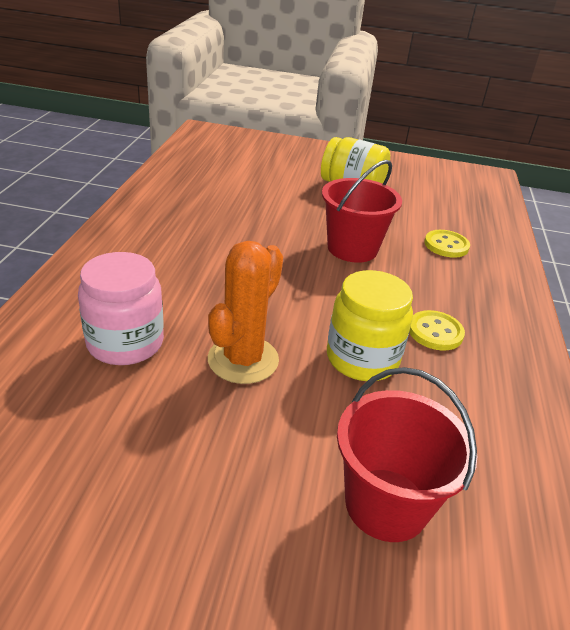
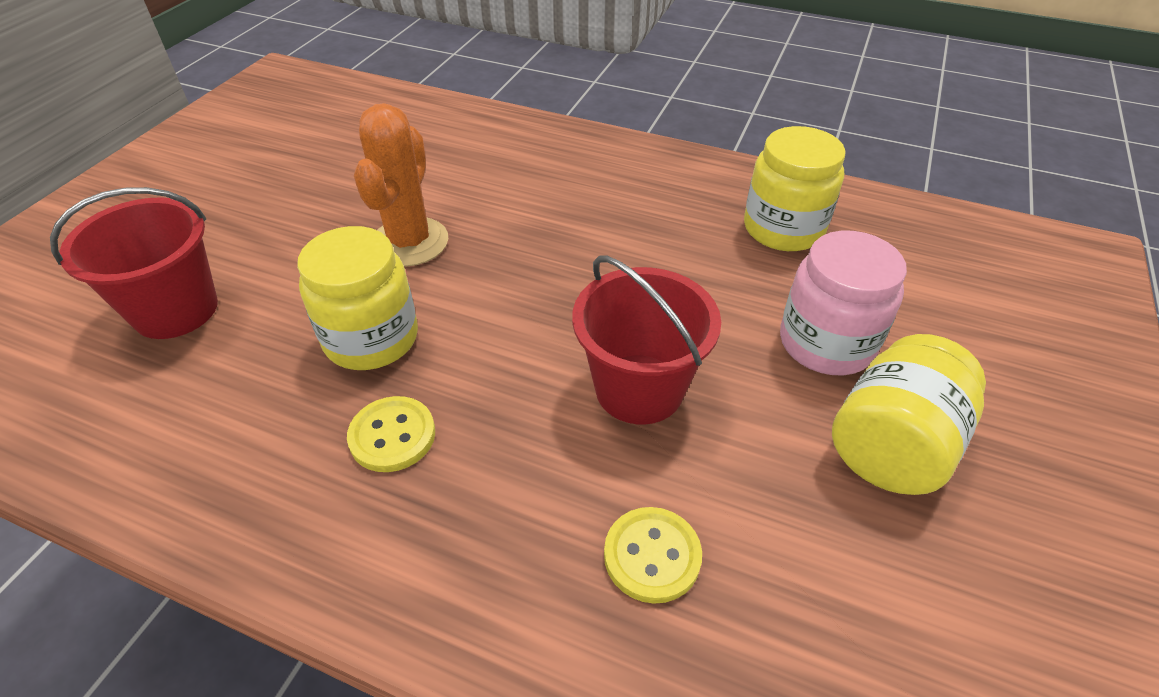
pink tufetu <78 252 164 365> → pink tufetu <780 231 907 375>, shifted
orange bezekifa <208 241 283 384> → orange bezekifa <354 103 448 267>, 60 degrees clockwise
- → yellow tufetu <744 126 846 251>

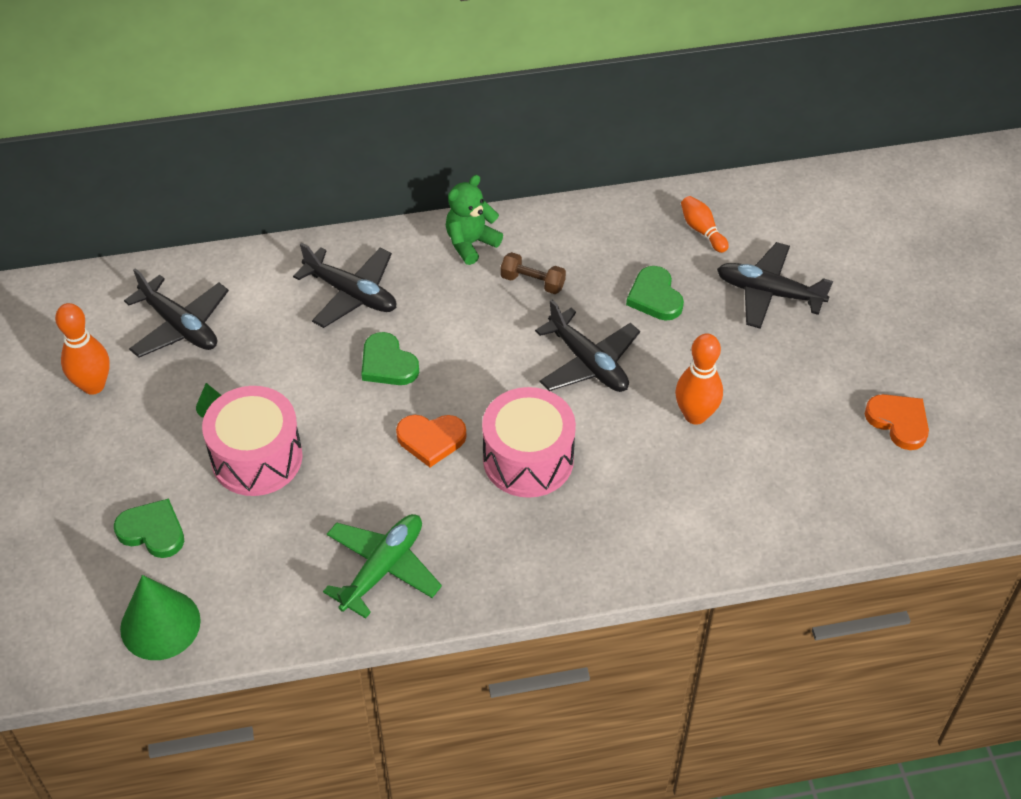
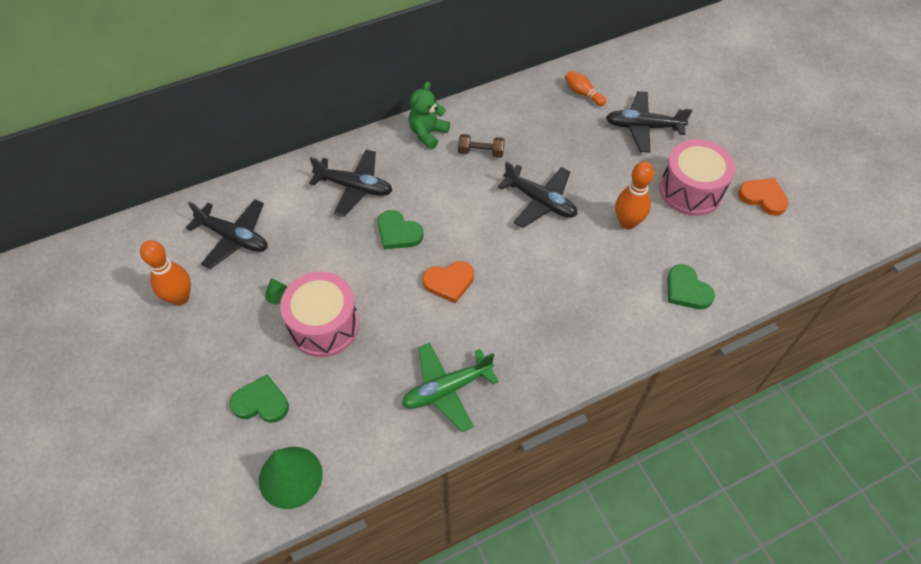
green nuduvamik <323 514 442 619> → green nuduvamik <402 343 499 432>, 135 degrees counterclockwise
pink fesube <482 387 576 498> → pink fesube <660 139 735 216>, shifted
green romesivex <626 266 684 321> → green romesivex <667 264 715 309>, shifted

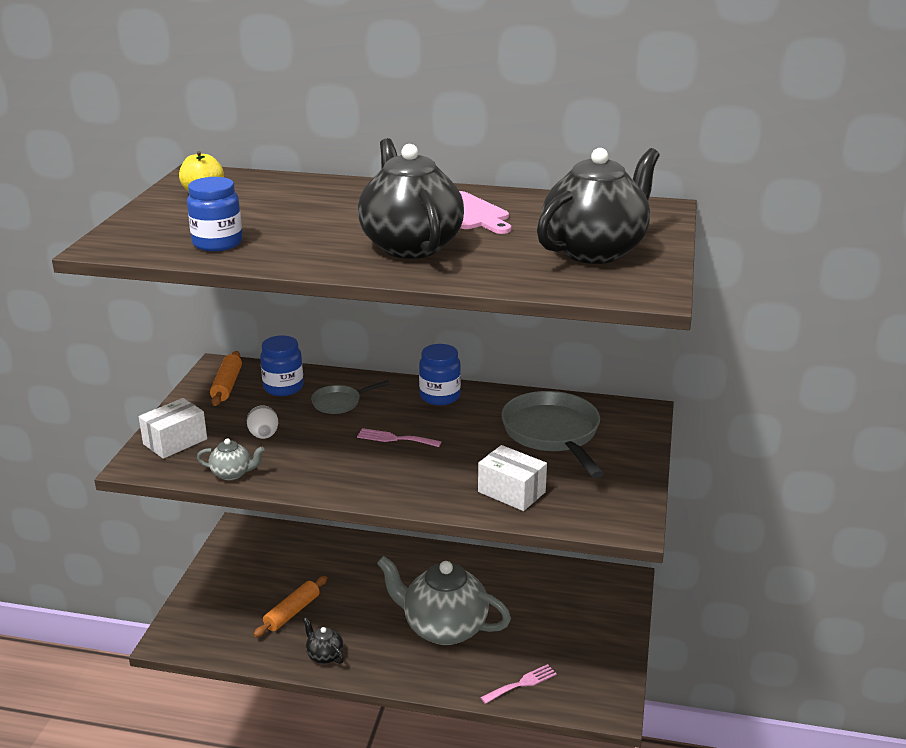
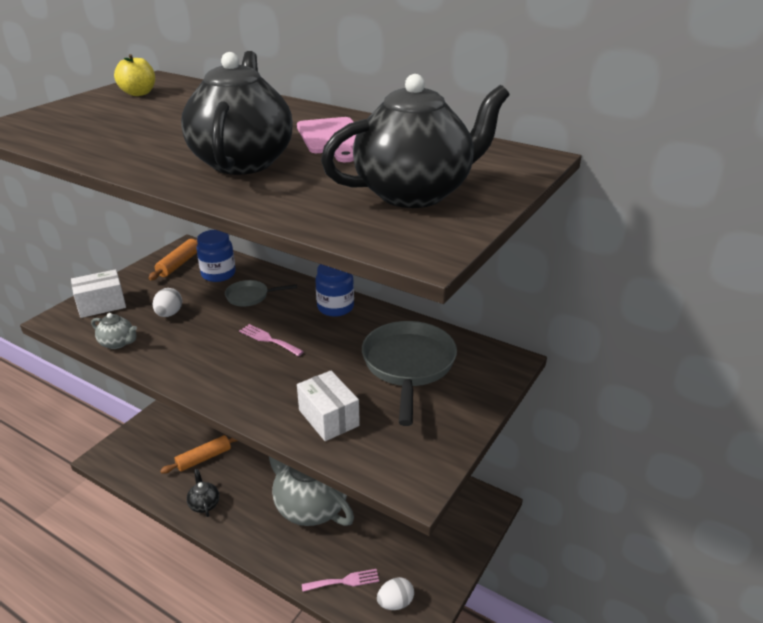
blue tufetu <187 177 242 251> → -
- → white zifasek <377 577 414 610>

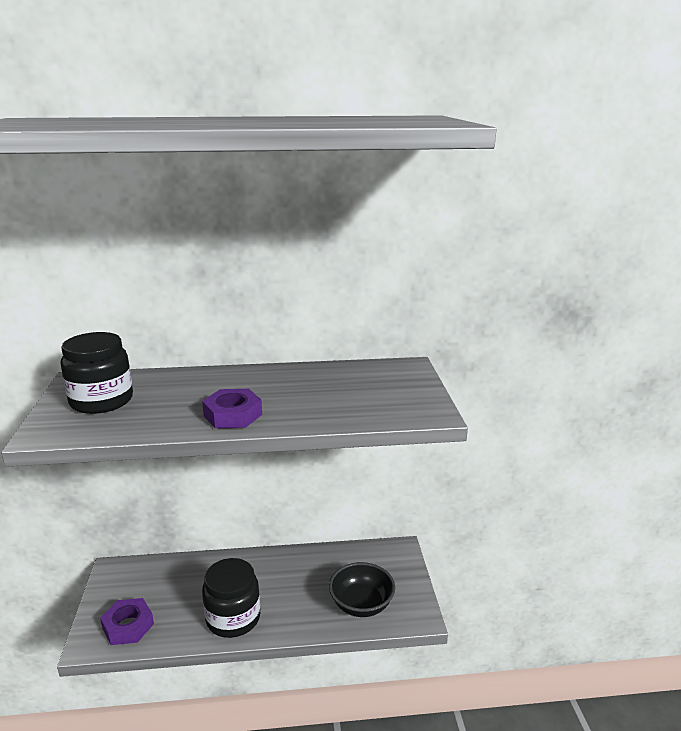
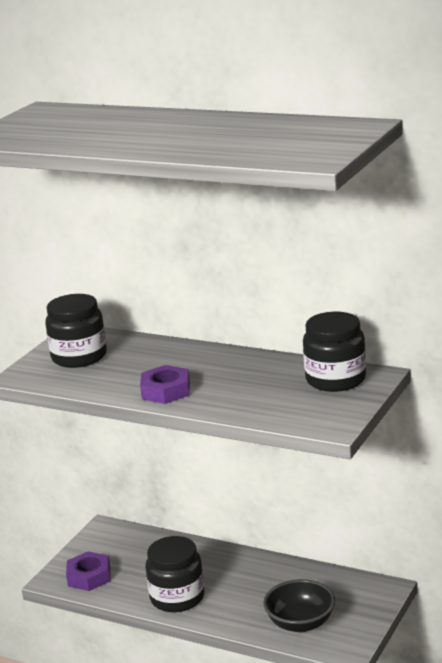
- → black tufetu <303 312 366 392>

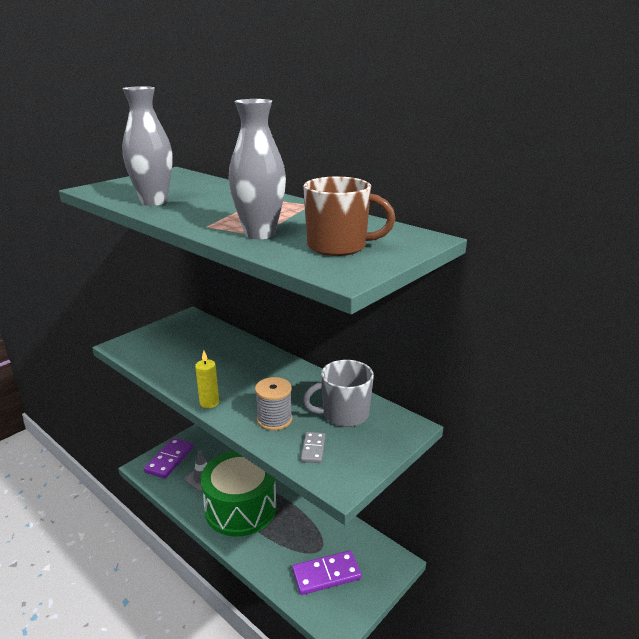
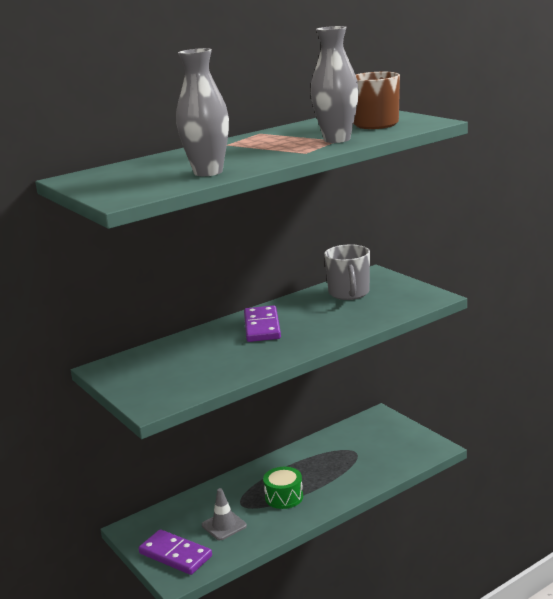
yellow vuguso <195 351 219 408> → -
green fesube <201 451 277 537> → green fesube <263 467 303 509>, x0.47
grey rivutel <255 377 292 431> → -
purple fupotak <292 550 362 595> → purple fupotak <244 305 281 342>, shifted
grey fupotak <301 432 325 463> → -

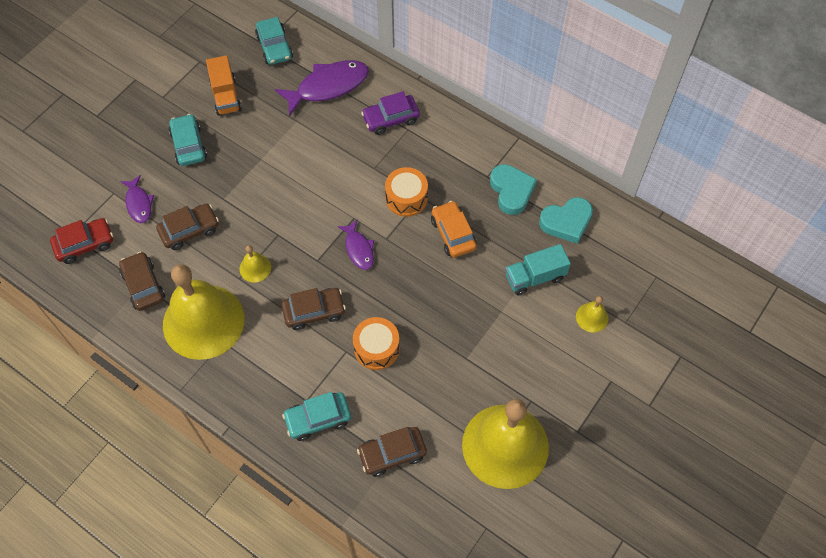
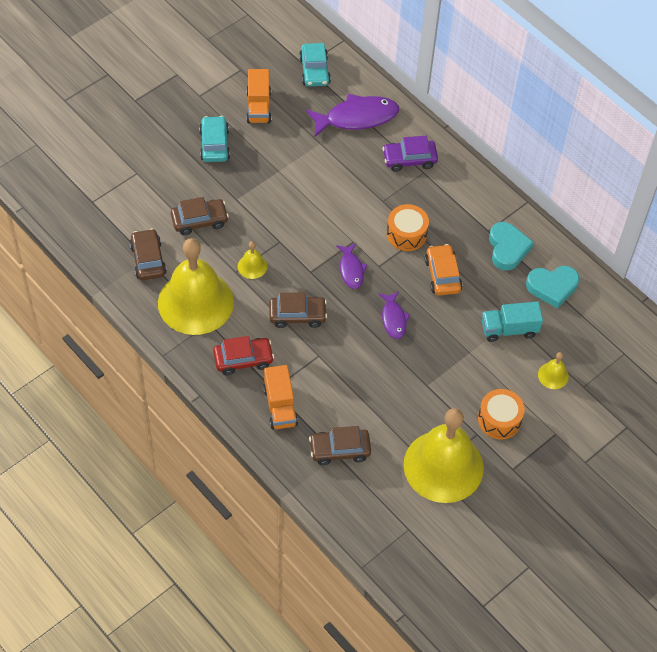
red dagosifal <50 218 113 264> → red dagosifal <213 336 274 375>, shifted
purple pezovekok <120 175 154 223> → purple pezovekok <379 291 410 339>, shifted
turquoise dagosifal <282 392 351 441> → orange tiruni <263 365 298 429>
orange fesube <353 317 400 370> → orange fesube <478 389 525 439>, shifted

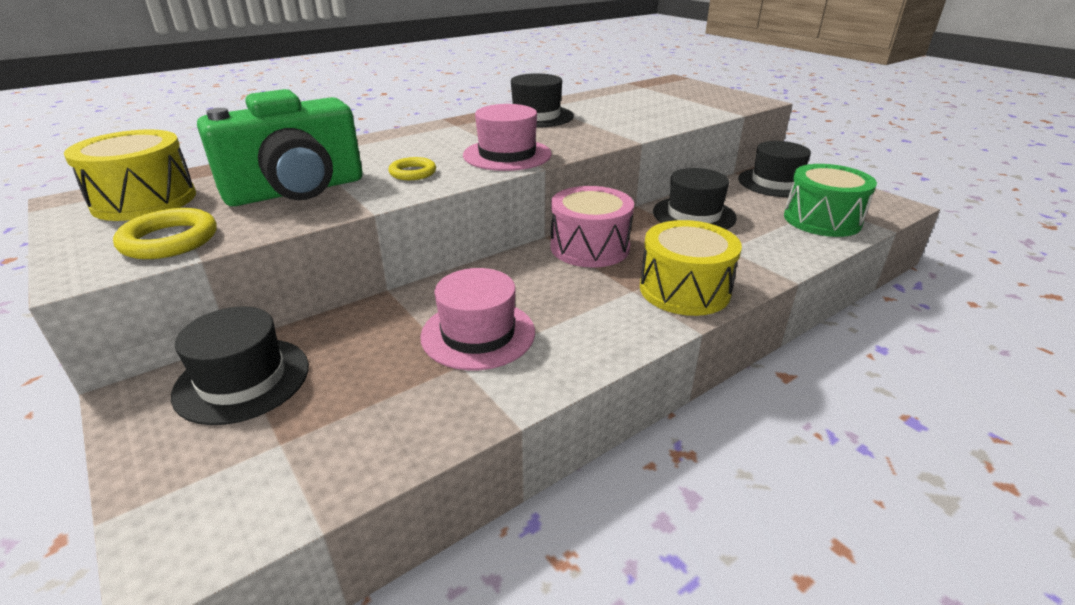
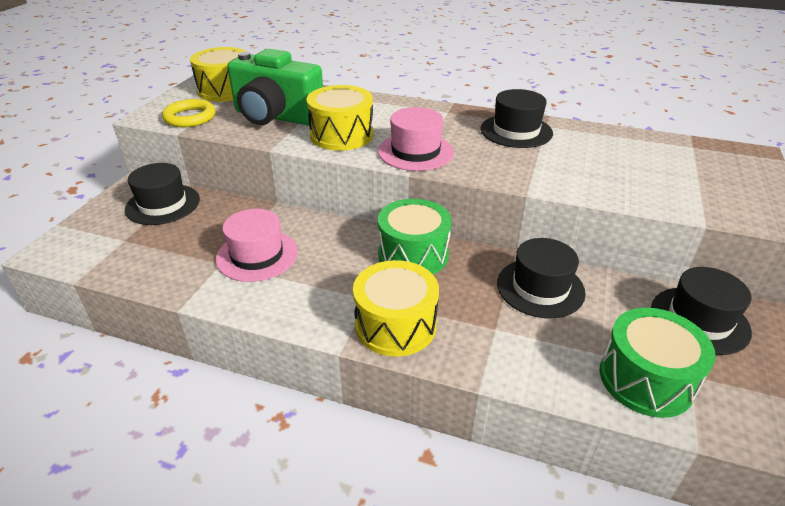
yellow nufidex <388 157 436 180> → yellow fesube <307 85 374 151>
pink fesube <551 186 634 267> → green fesube <378 199 452 274>

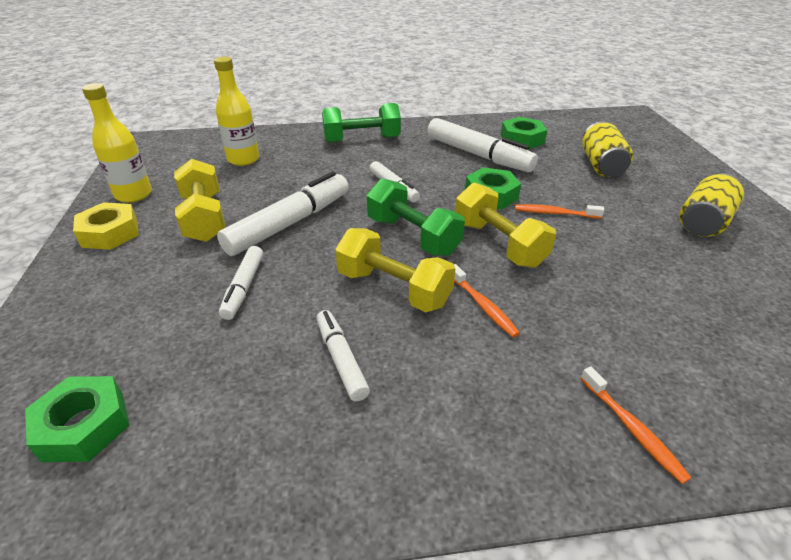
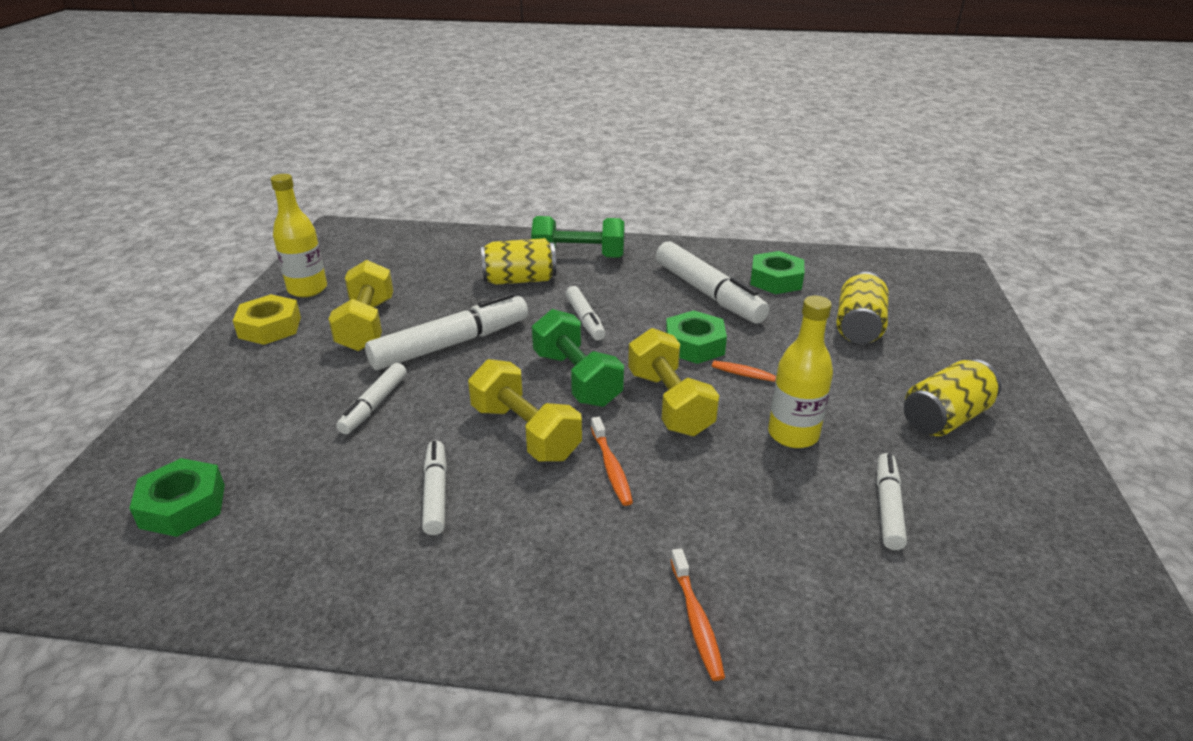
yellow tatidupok <214 57 260 166> → yellow tatidupok <768 296 833 448>, shifted
- → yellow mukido <481 238 557 285>
- → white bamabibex <877 453 907 550>

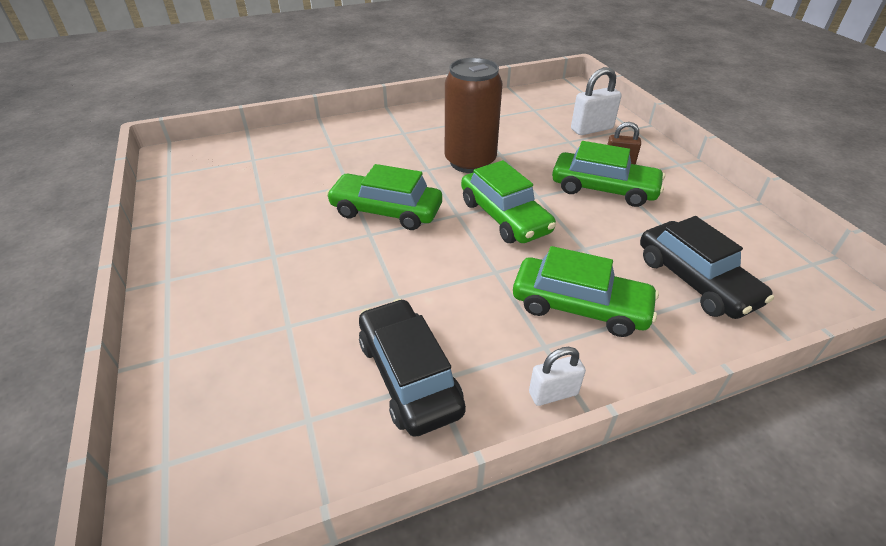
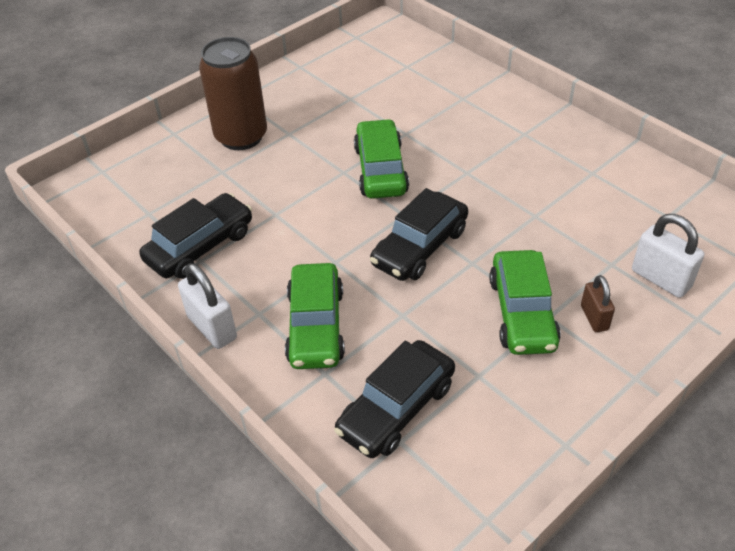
brown mukido <445 58 502 173> → brown mukido <199 37 267 150>, shifted
green dagosifal <461 160 556 243> → black dagosifal <370 188 468 281>
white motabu <529 347 586 406> → white motabu <178 263 237 349>, x1.56

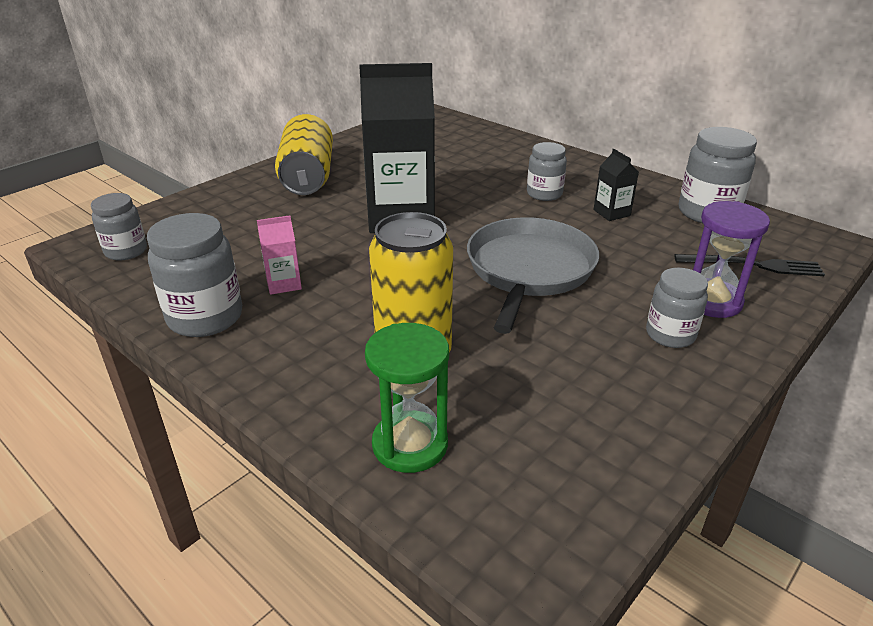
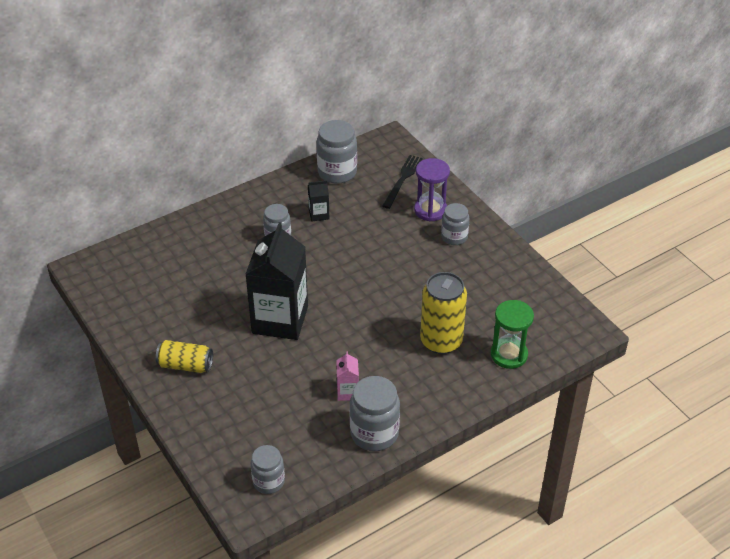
yellow mukido <275 114 333 195> → yellow mukido <156 340 213 373>, x0.63
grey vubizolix <467 217 599 334> → -

